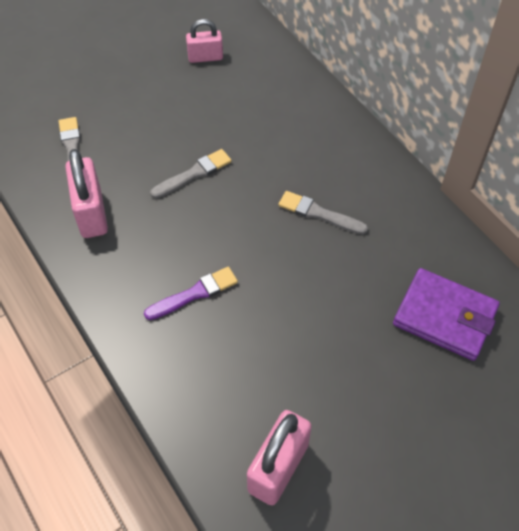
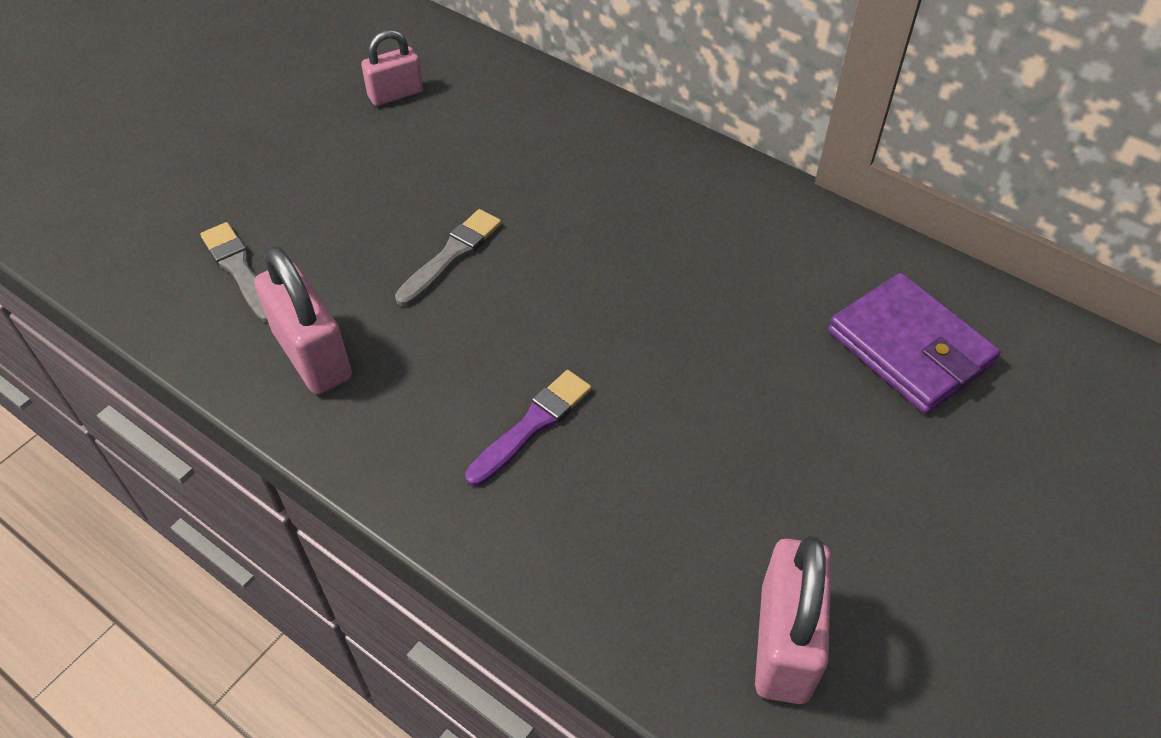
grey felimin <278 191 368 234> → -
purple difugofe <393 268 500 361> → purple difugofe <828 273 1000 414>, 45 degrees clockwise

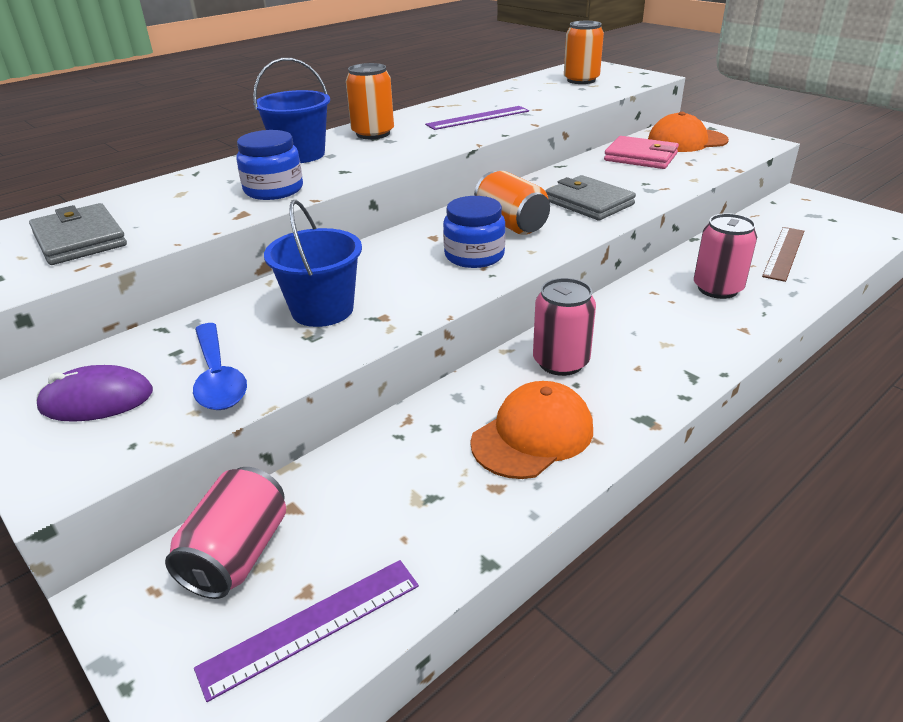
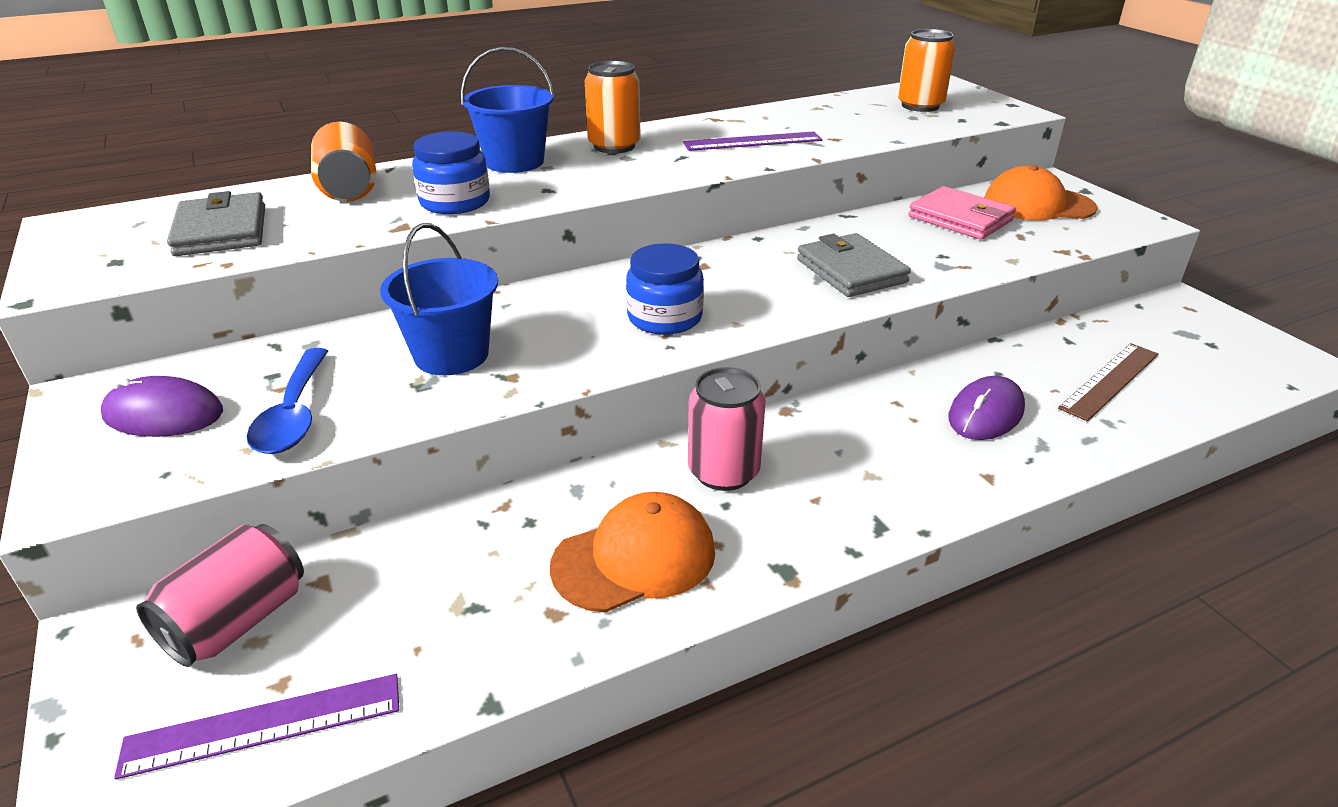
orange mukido <474 171 550 235> → orange mukido <311 122 376 202>, shifted
pink mukido <694 213 757 299> → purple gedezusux <948 376 1025 440>

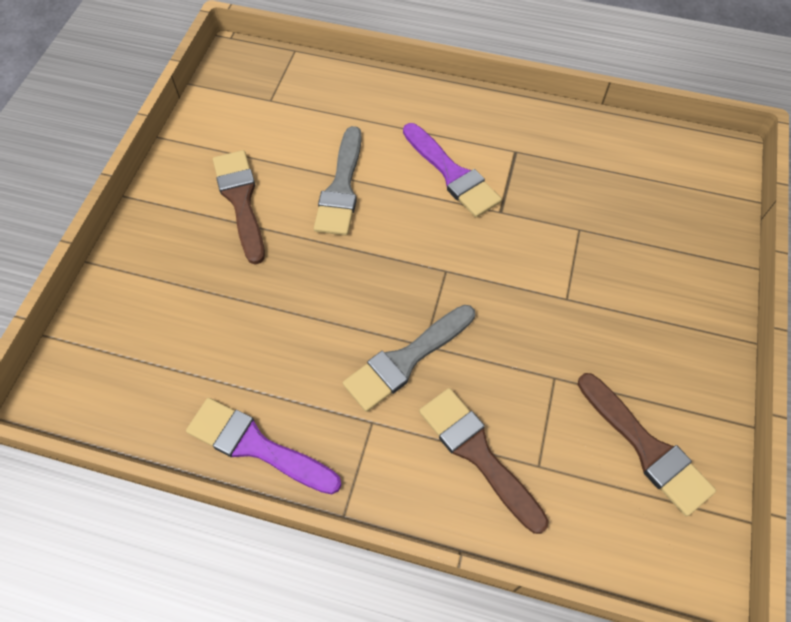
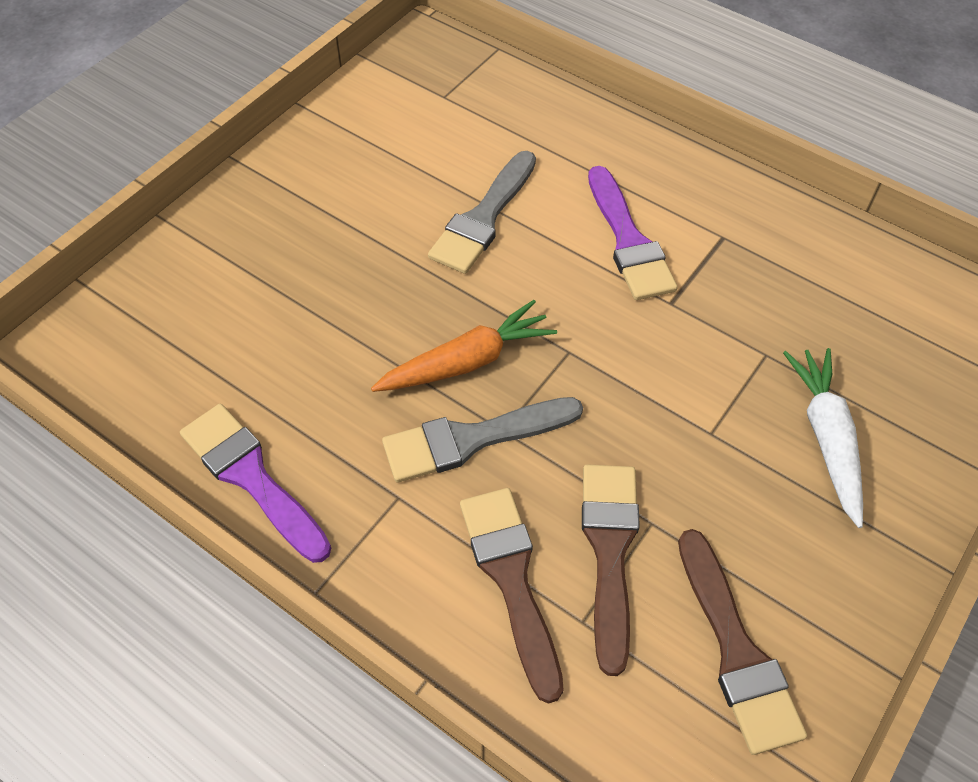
brown felimin <213 150 265 265> → brown felimin <582 464 640 676>, shifted
- → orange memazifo <371 300 557 392>
- → white memazifo <783 348 863 528>

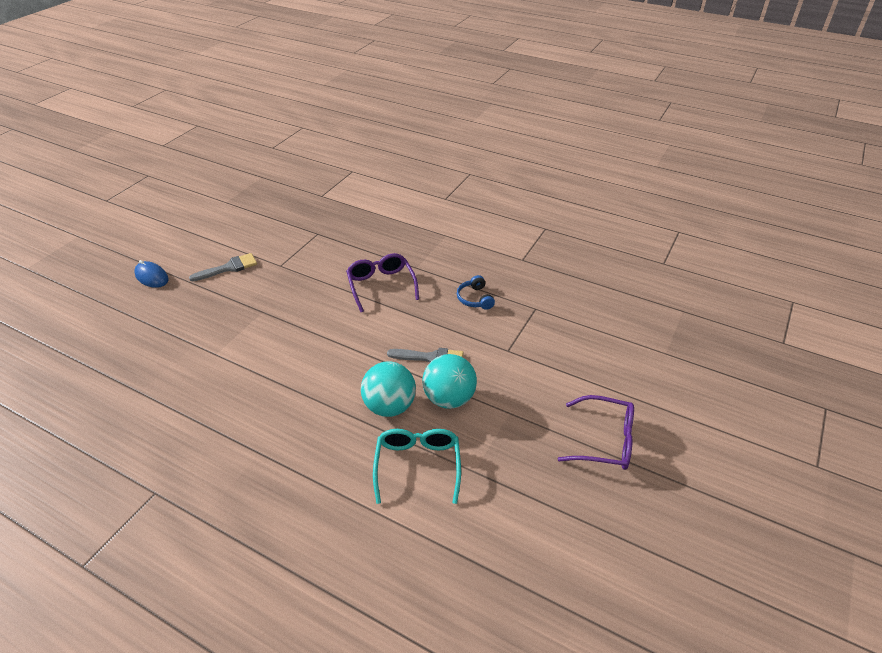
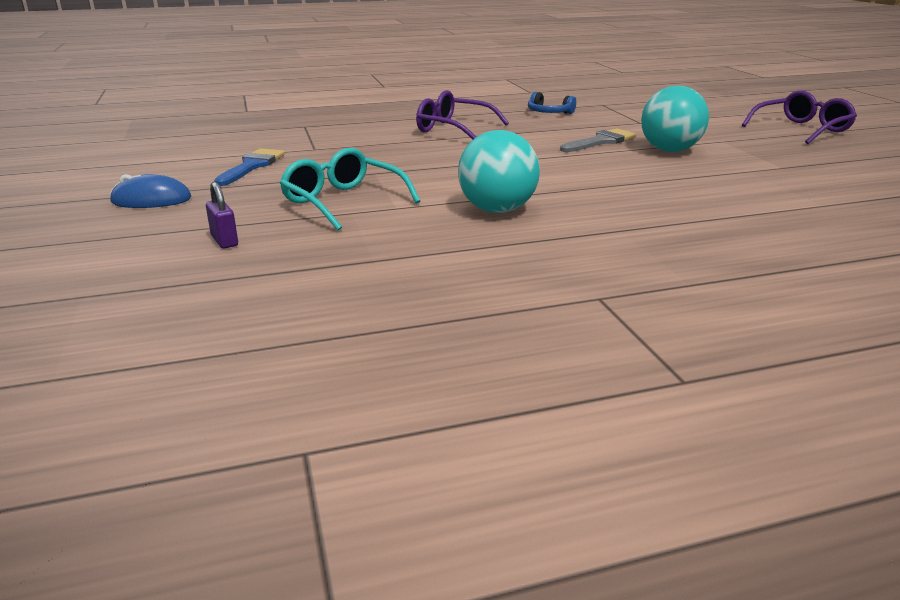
grey felimin <189 253 257 282> → blue felimin <214 148 285 186>
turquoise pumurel <361 362 416 417> → turquoise pumurel <458 130 540 213>, shifted
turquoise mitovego <373 429 461 504> → turquoise mitovego <280 148 420 230>, shifted
- → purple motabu <206 182 238 249>

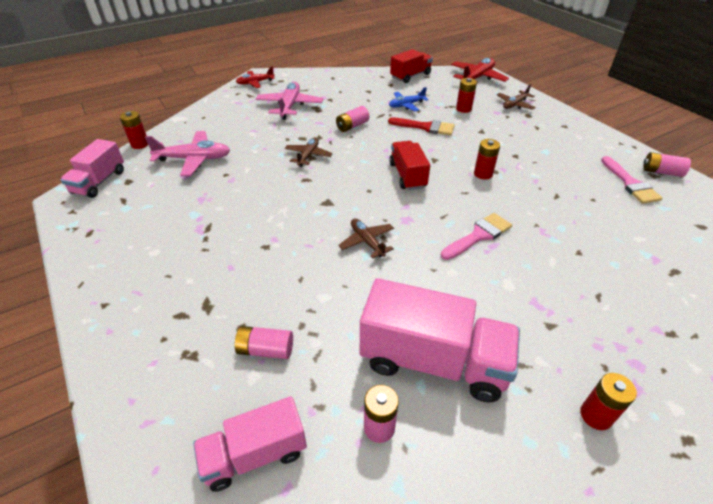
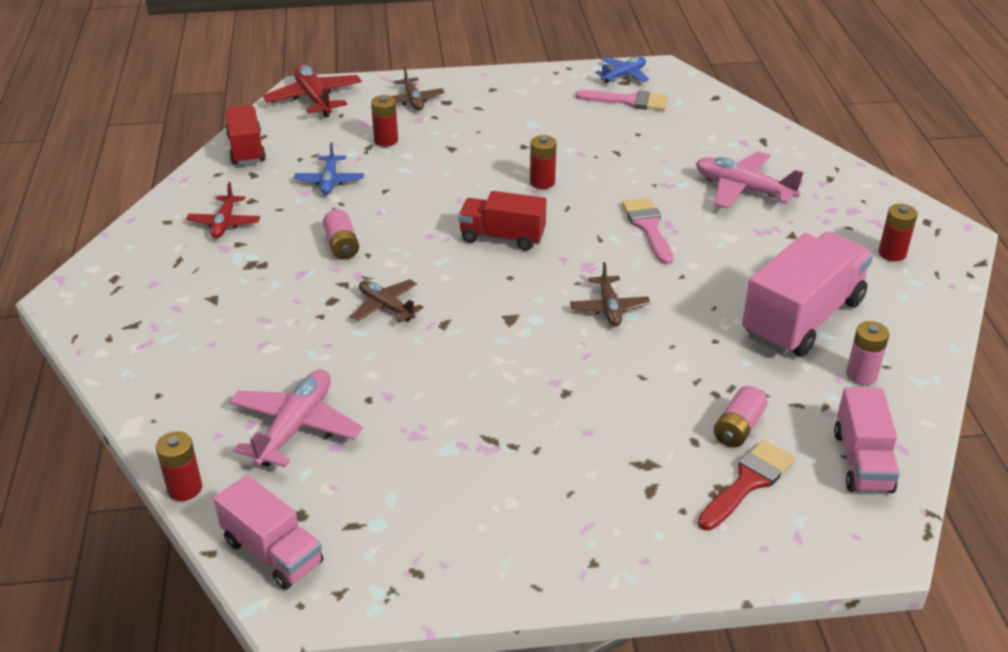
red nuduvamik <236 66 275 88> → red nuduvamik <186 182 260 238>, shifted
pink nuduvamik <256 82 323 120> → pink nuduvamik <696 151 804 209>, shifted
brown nuduvamik <338 219 394 259> → brown nuduvamik <570 262 650 327>, 90 degrees counterclockwise
red felimin <388 117 454 135> → red felimin <698 440 795 530>, shifted
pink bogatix <643 152 691 177> → blue nuduvamik <595 57 650 83>

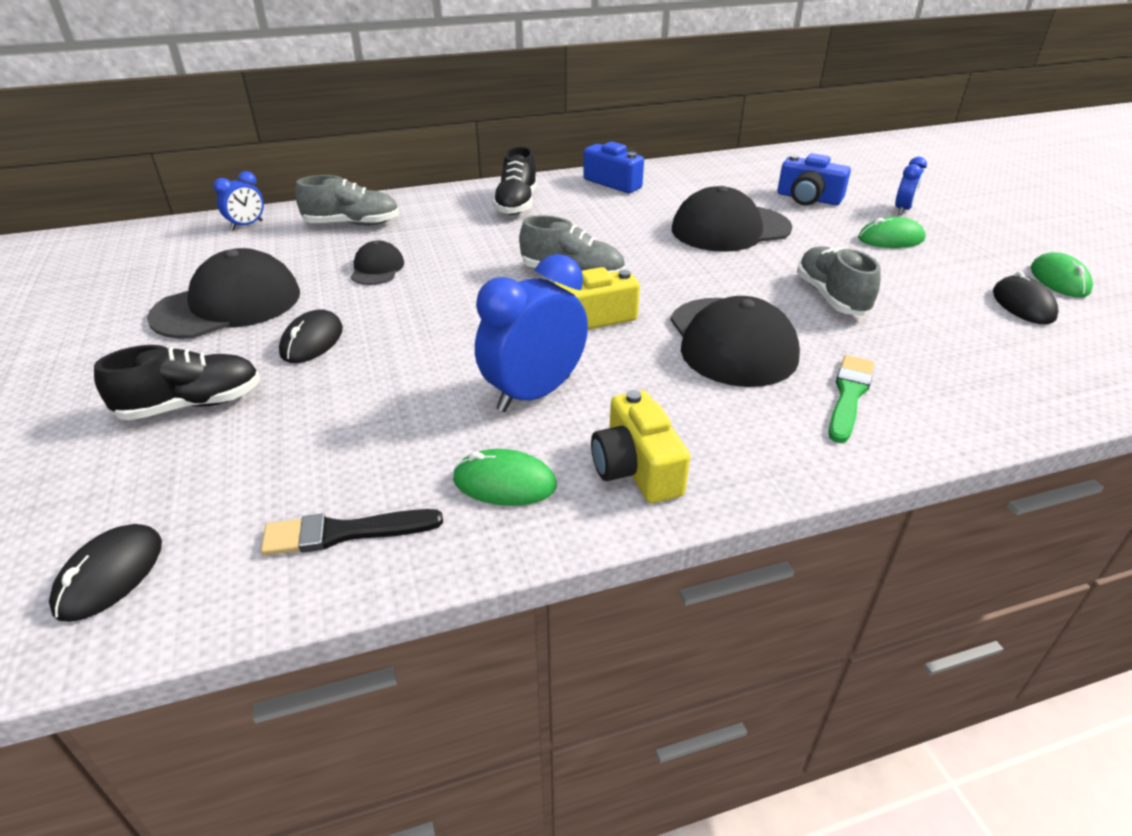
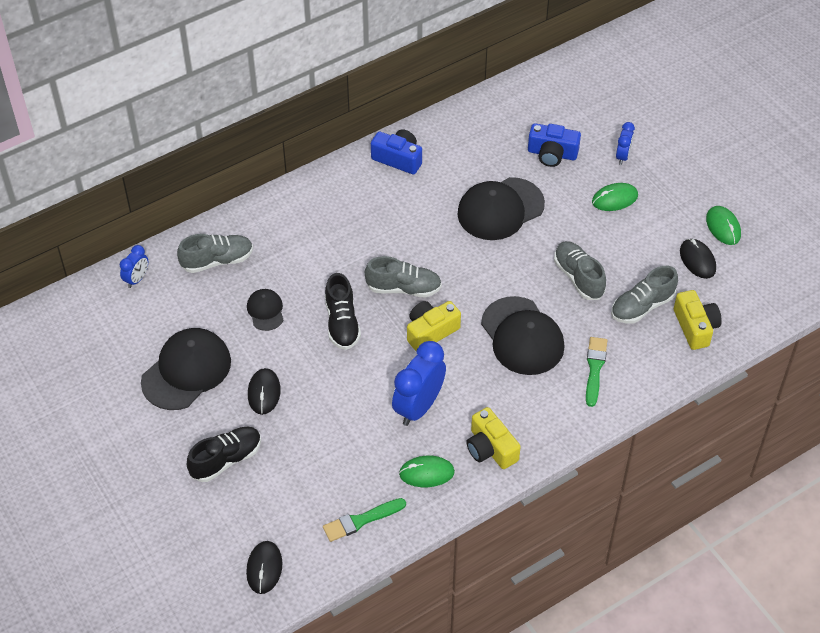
black felimin <261 509 443 556> → green felimin <323 498 406 542>
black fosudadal <493 146 537 215> → black fosudadal <325 273 361 350>, shifted
- → grey fosudadal <611 266 678 324>
- → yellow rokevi <674 290 722 350>

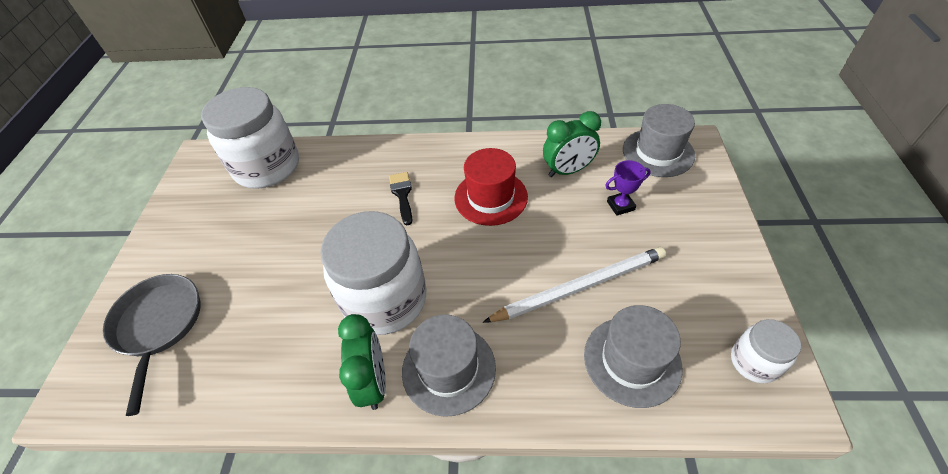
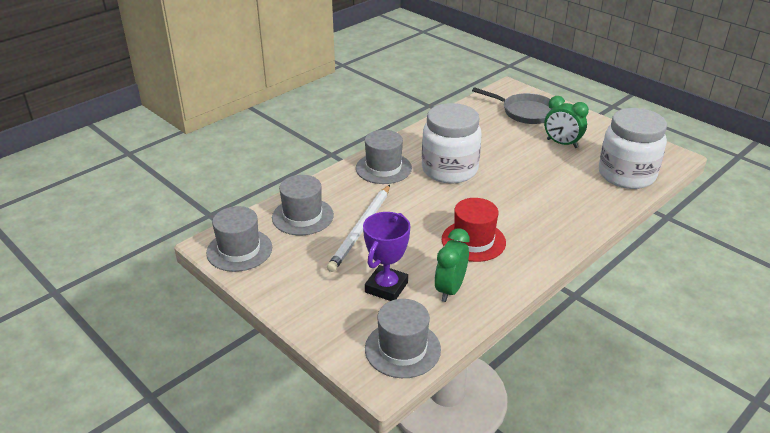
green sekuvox <338 314 386 410> → green sekuvox <544 96 589 148>, shifted
black felimin <389 172 412 225> → -
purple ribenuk <605 160 651 216> → purple ribenuk <363 212 410 301>, x1.75
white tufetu <731 319 801 383> → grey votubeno <206 206 272 272>

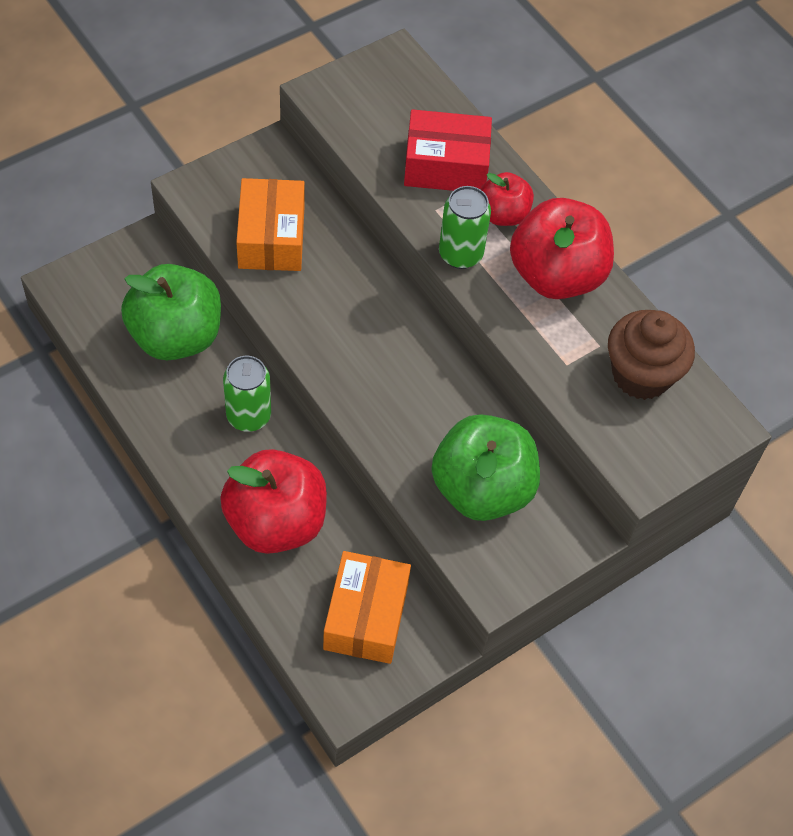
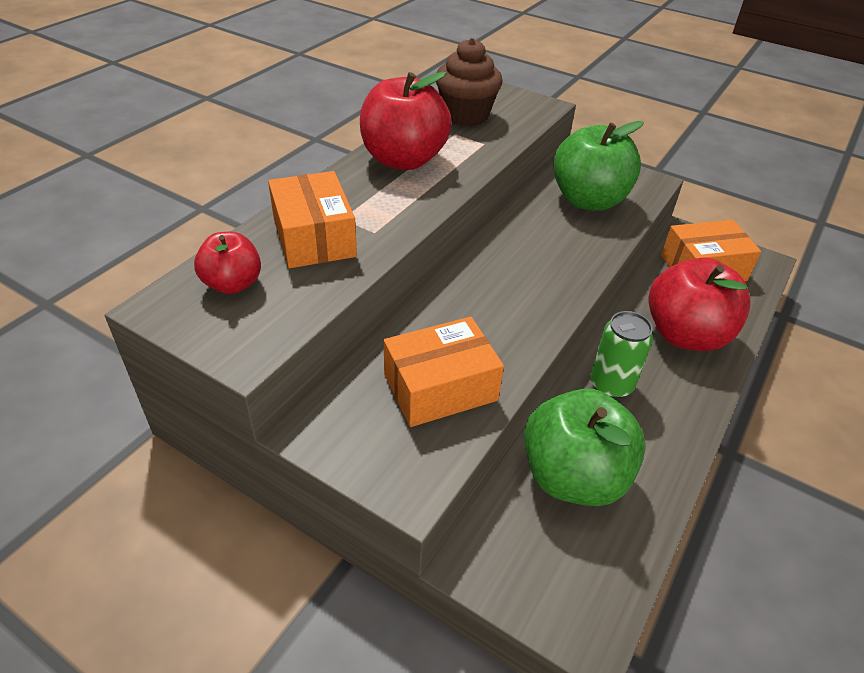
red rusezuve <404 109 492 191> → orange rusezuve <268 171 357 268>
green mukido <439 186 491 269> → -
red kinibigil <480 172 534 226> → red kinibigil <194 232 261 294>, shifted

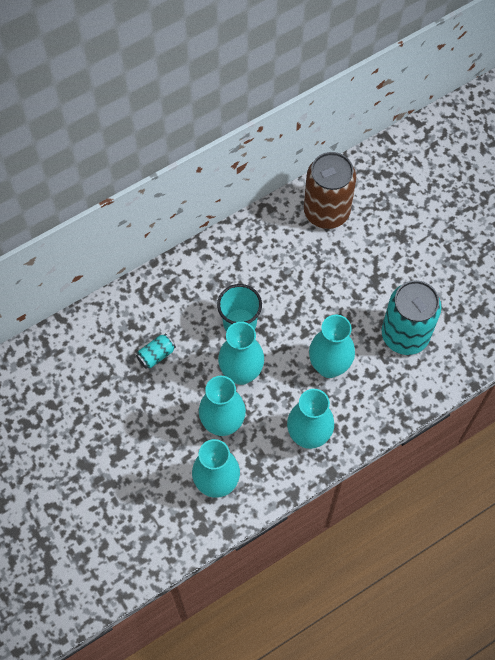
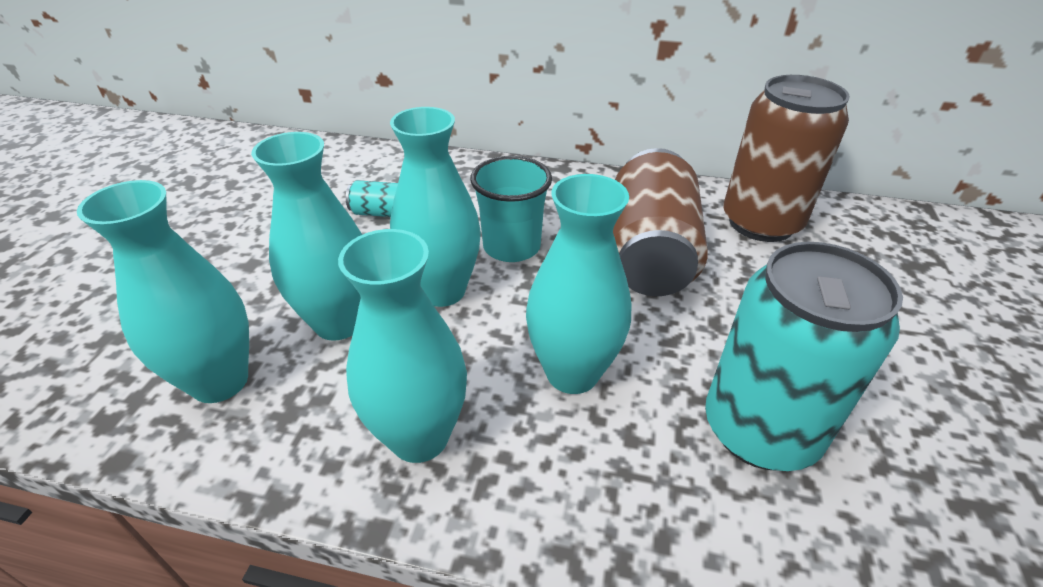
- → brown mukido <613 148 708 296>

